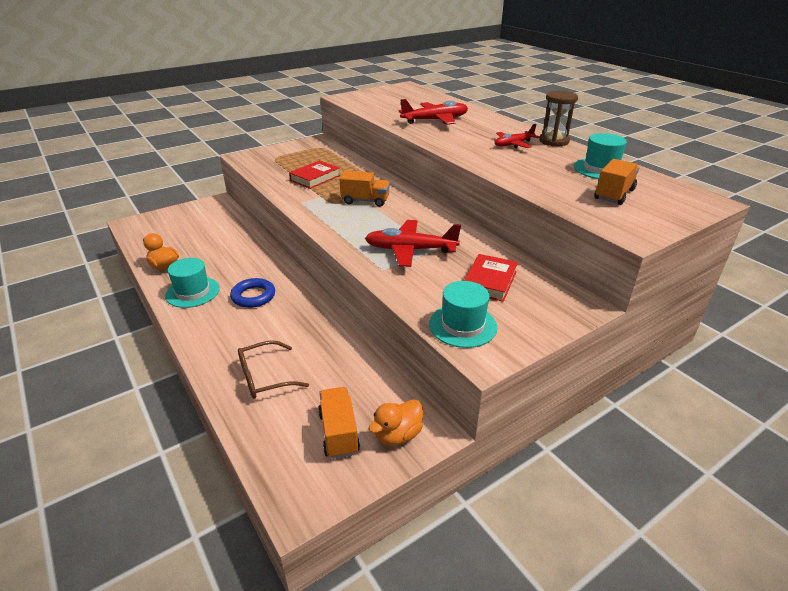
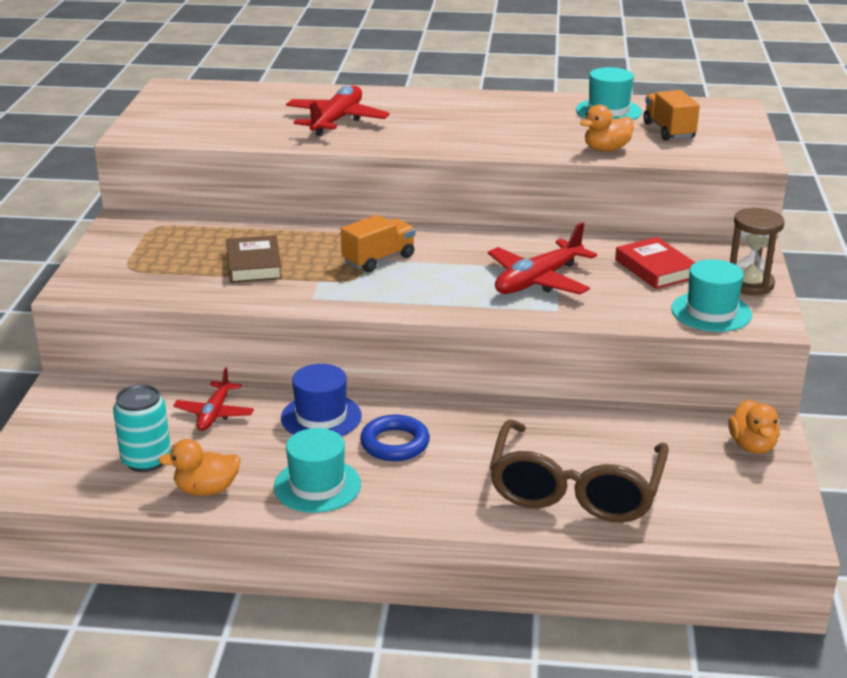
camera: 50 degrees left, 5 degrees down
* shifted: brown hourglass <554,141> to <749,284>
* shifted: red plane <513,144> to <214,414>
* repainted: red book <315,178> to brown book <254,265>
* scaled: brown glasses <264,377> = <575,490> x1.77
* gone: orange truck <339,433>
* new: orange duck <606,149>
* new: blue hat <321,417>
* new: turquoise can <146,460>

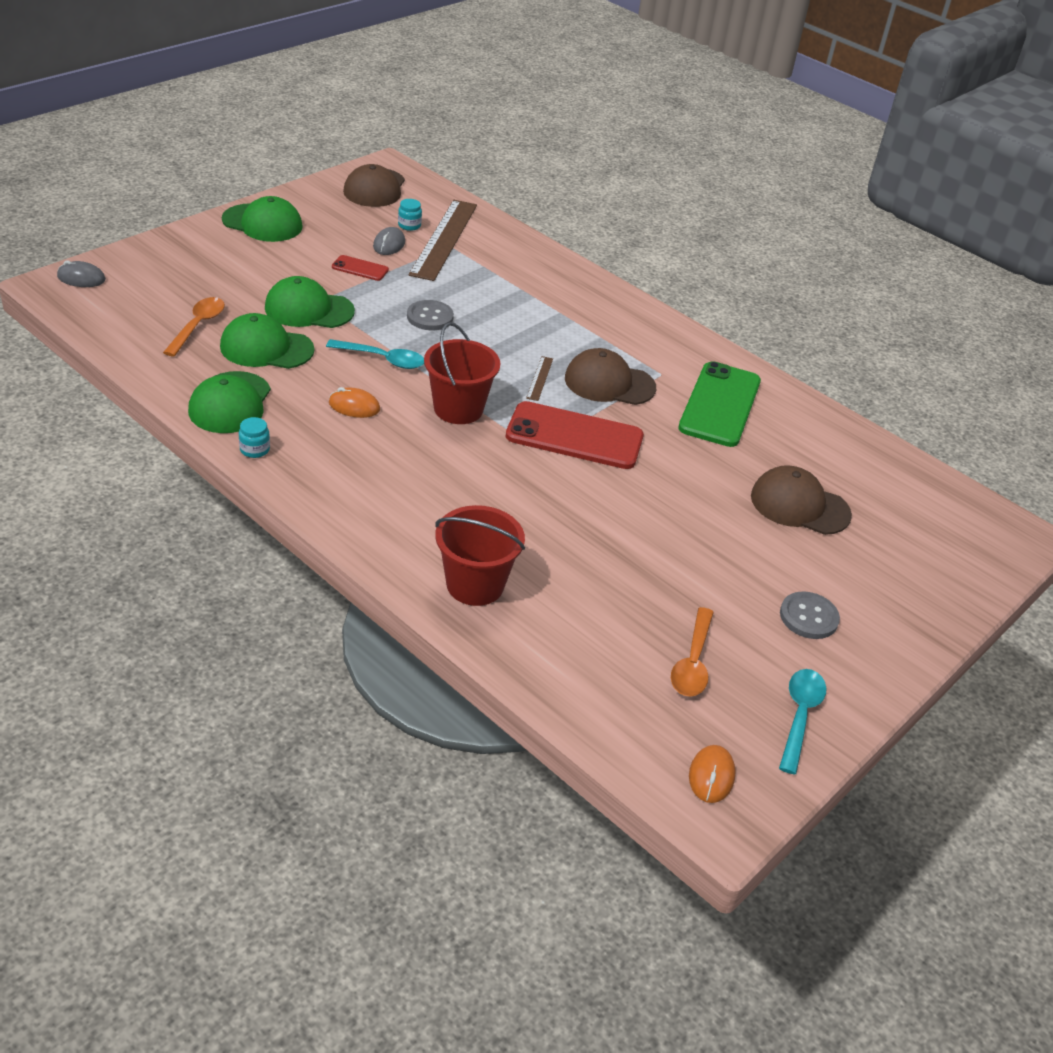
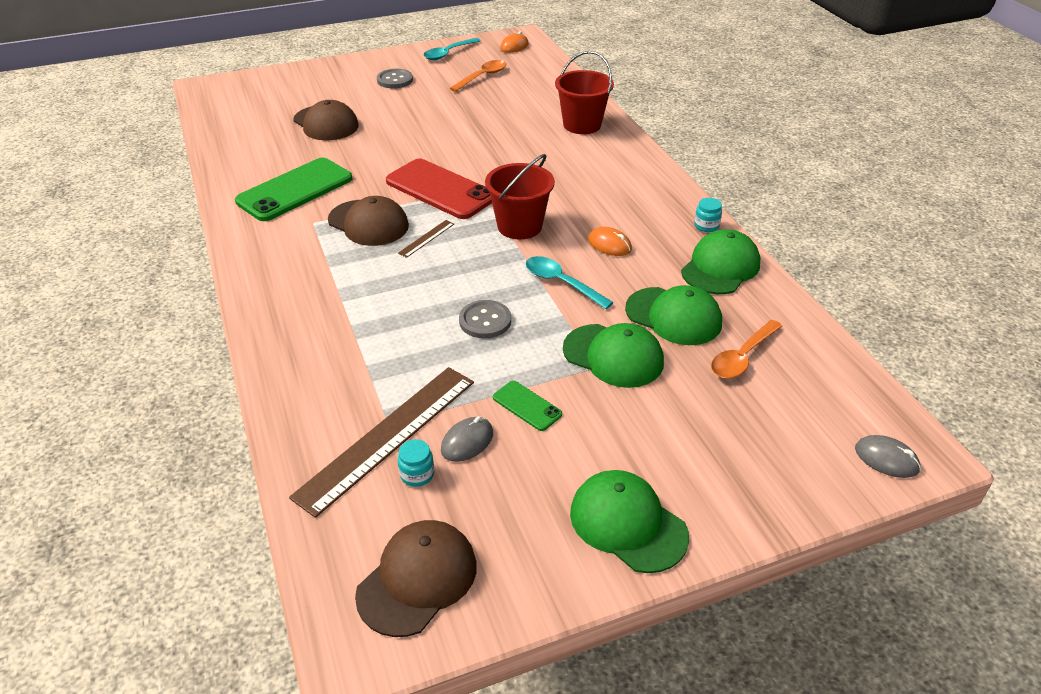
camera: 150 degrees left, 0 degrees up
* repainted: red phone <360,268> to green phone <527,406>

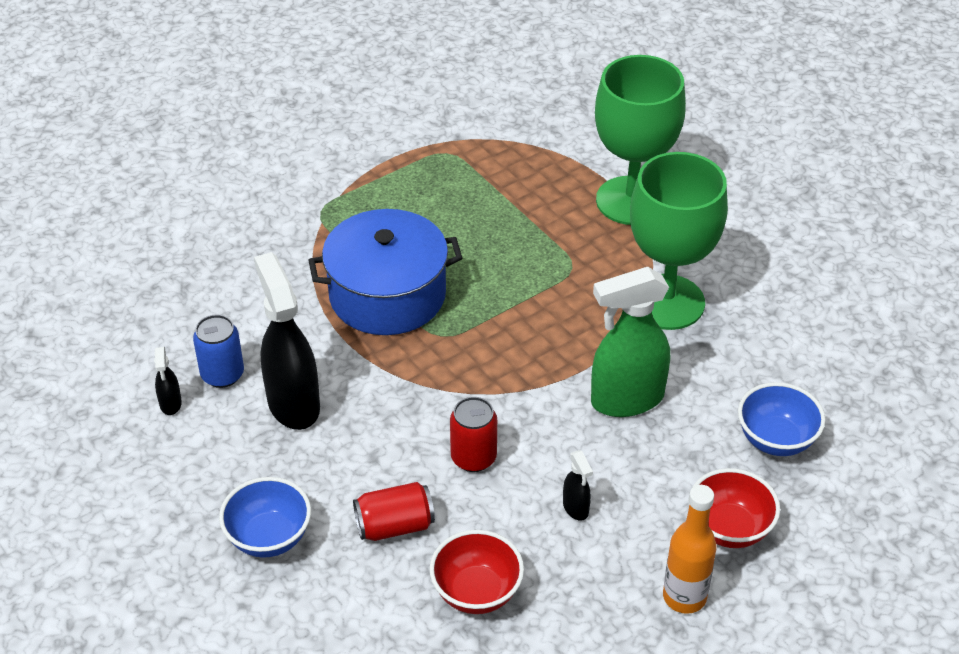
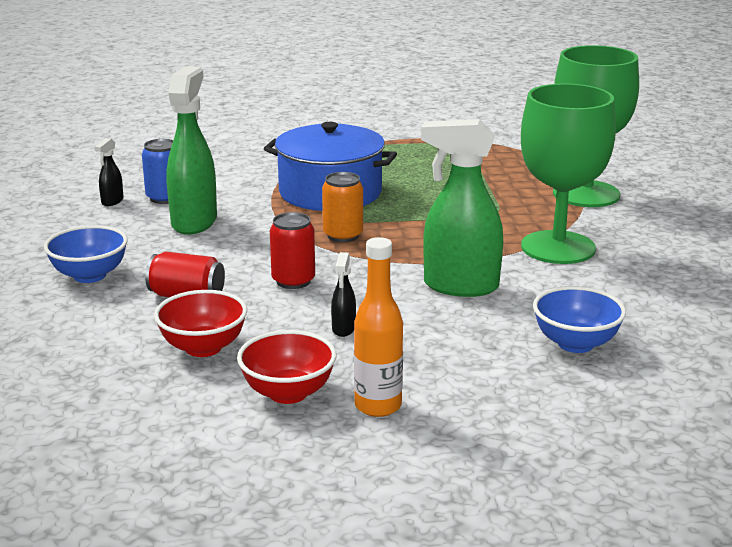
camera: 30 degrees right, 20 degrees down
* repainted: black spray bottle <293,404> to green spray bottle <194,222>
* shifted: red bowl <729,529> to <288,393>
* new: orange can <343,235>

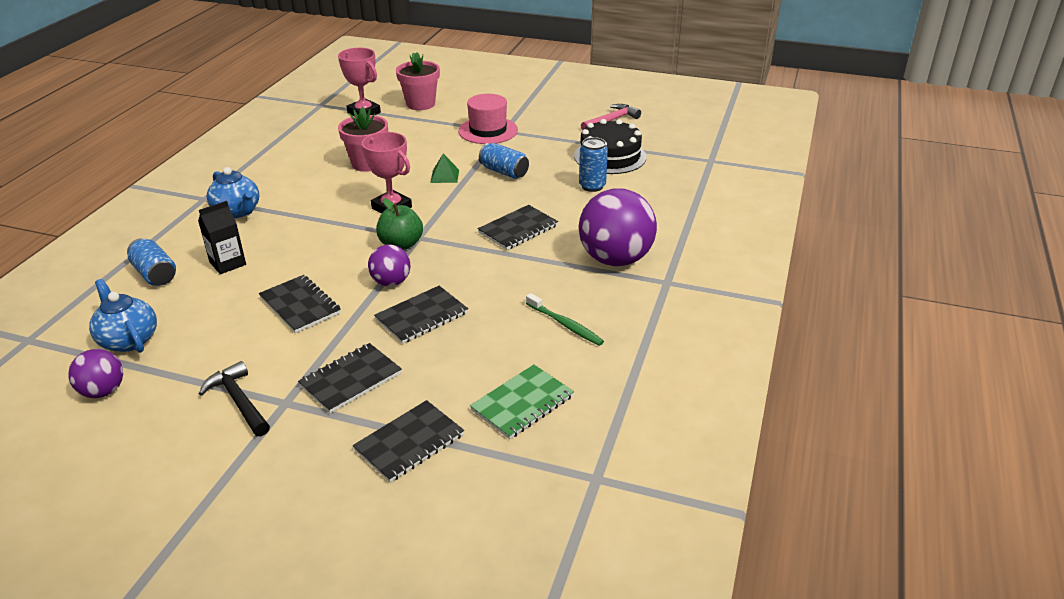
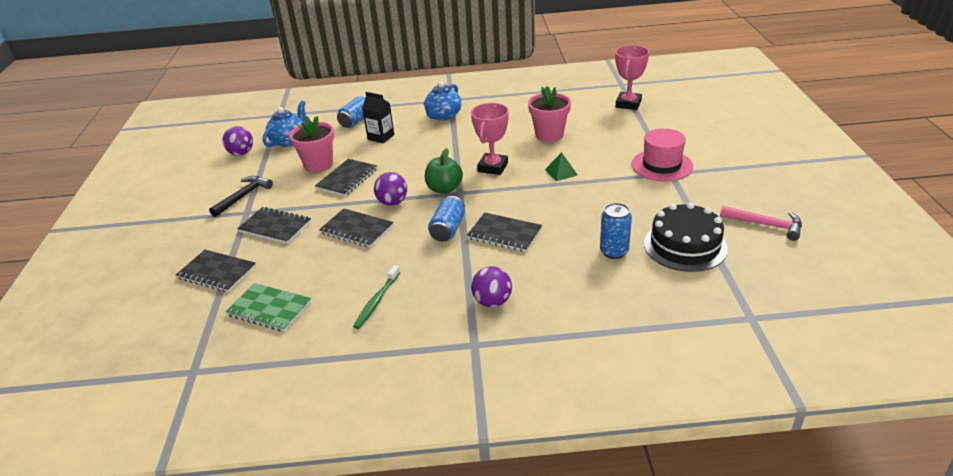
camera: 70 degrees right, 0 degrees up
* shifted: pink flower pot <420,104> to <318,165>
* shifted: blue can <504,172> to <448,229>
* scaled: purple ball <615,259> = <492,302> x0.53

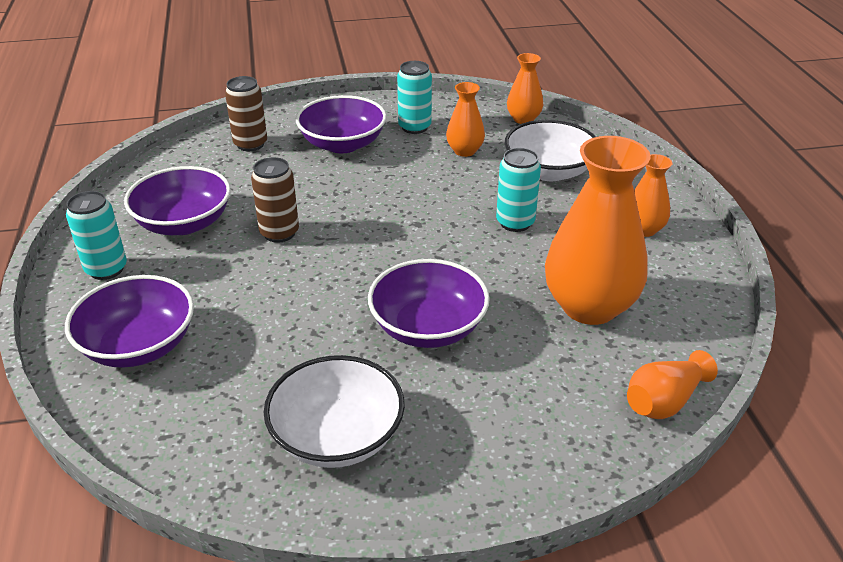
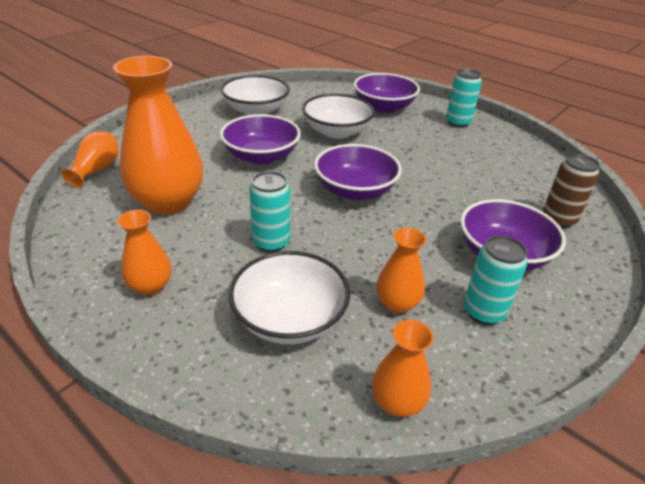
camera: 140 degrees right, 0 degrees up
* gone: brown can <279,233>
* shifted: purple bowl <184,223> to <355,190>
* new: white bowl <337,132>

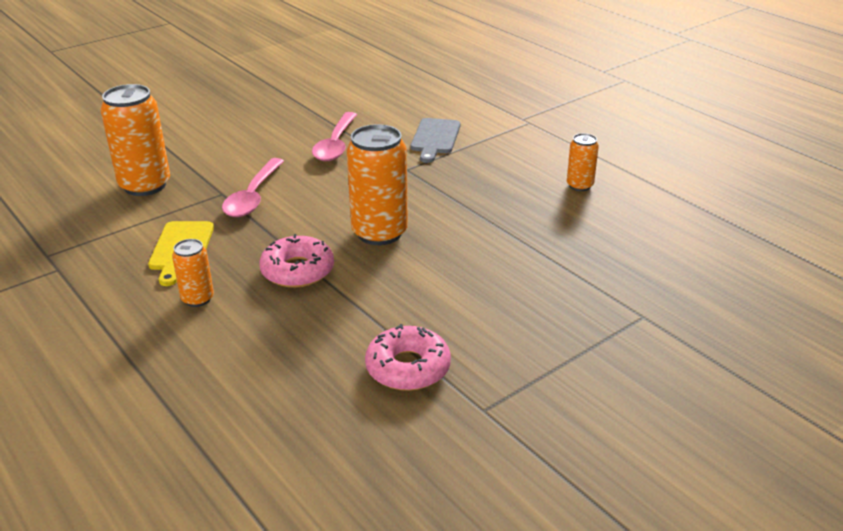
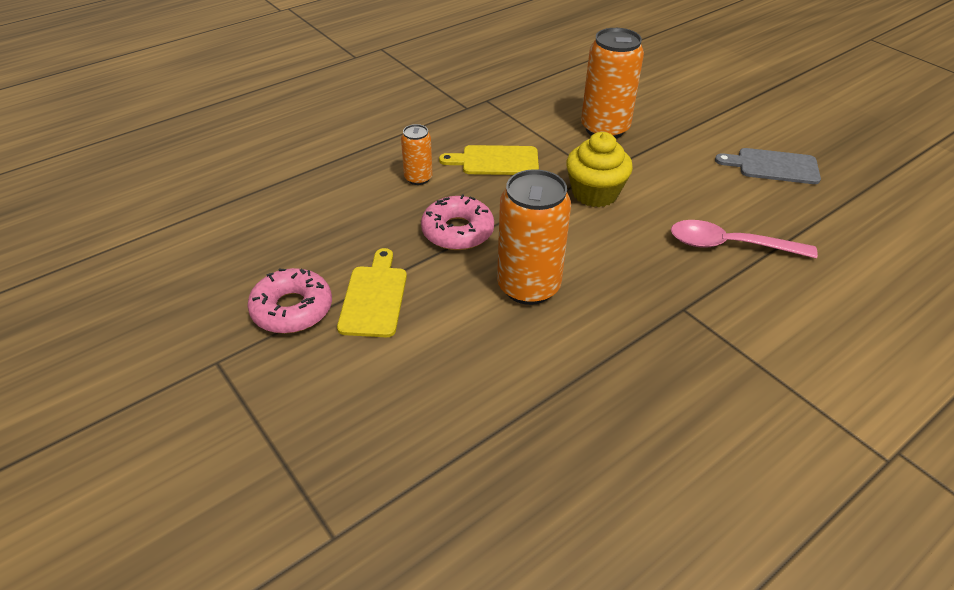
camera: 90 degrees right, 10 degrees up
* shifted: grey cutting board <435,138> to <773,166>
* gone: orange can <579,185>
* swapped: pink spoon <253,196> to yellow cupcake <595,193>
* new: yellow cutting board <374,297>

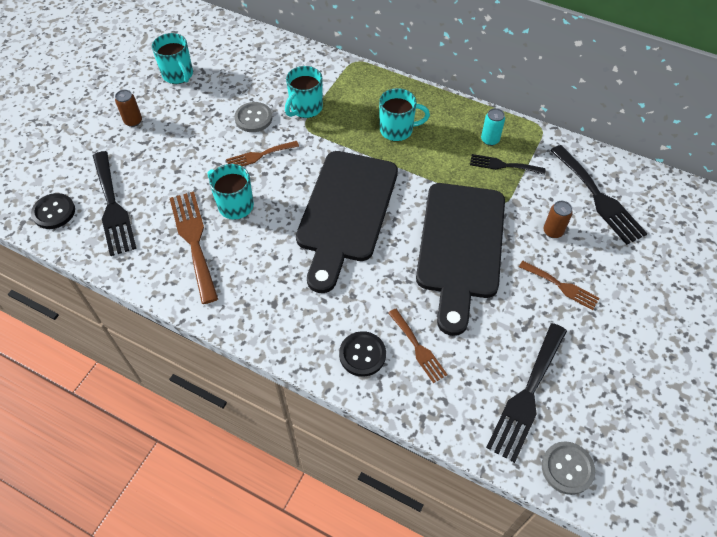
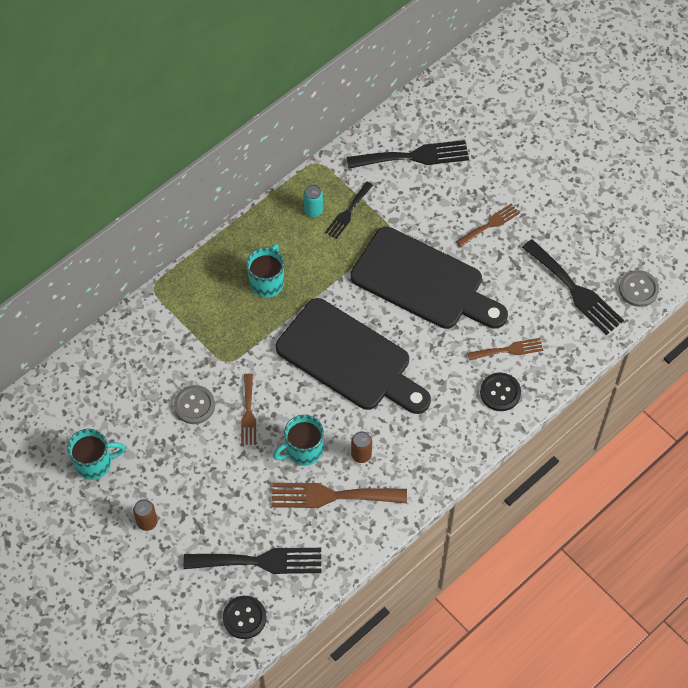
camera: 70 degrees left, 5 degrees up
* gone: turquoise mug <305,108>
* shifted: brown can <553,231> to <361,455>

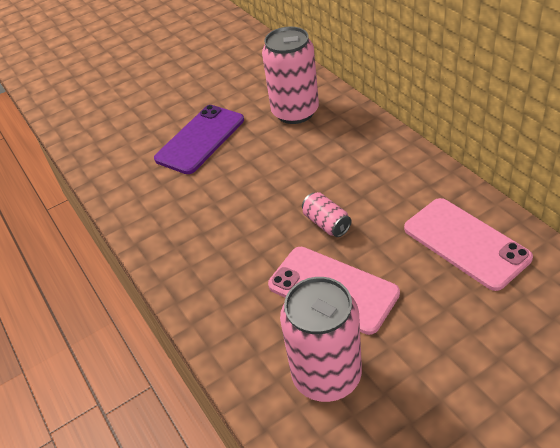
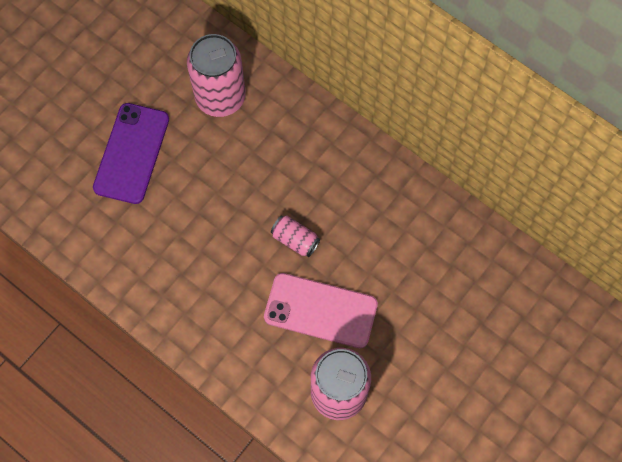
camera: 25 degrees left, 25 degrees up
* gone: pink phone <466,243>

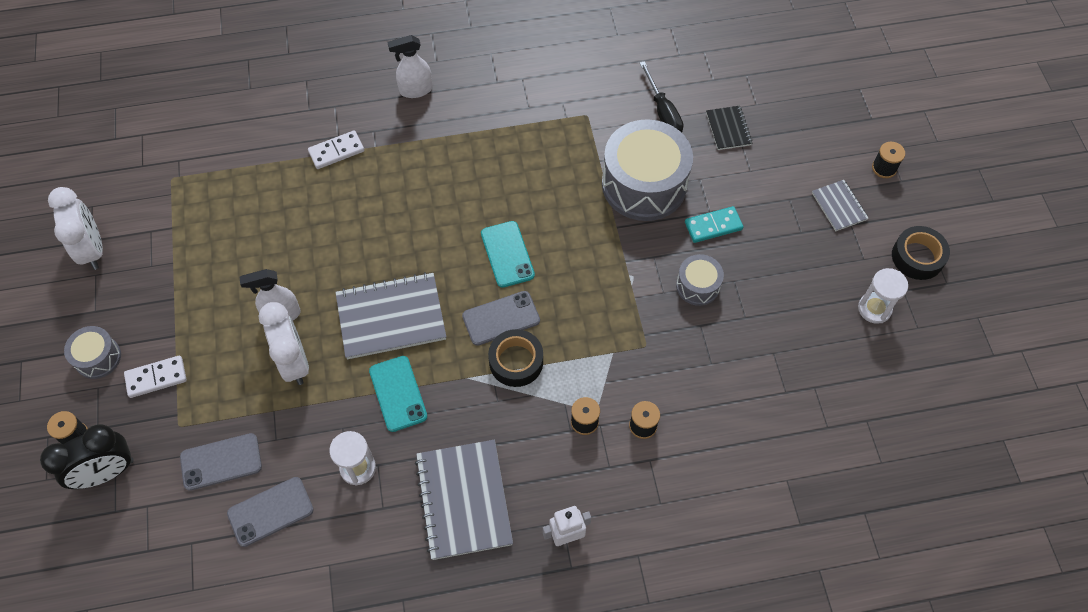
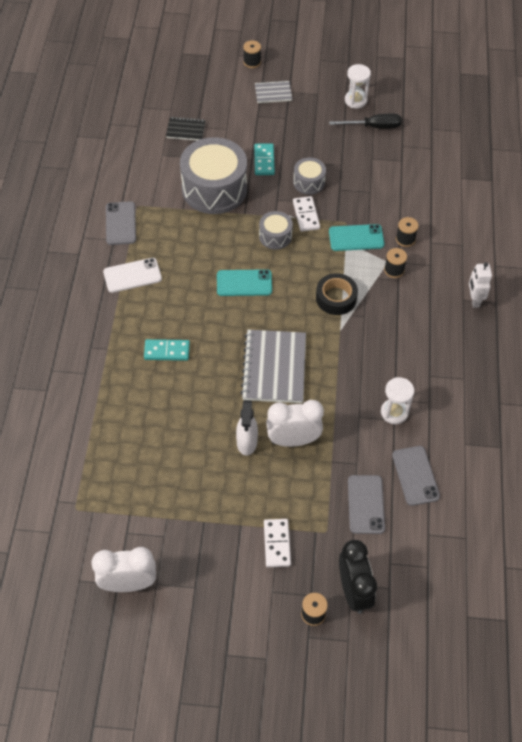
camera: 75 degrees left, 5 degrees down
* gone: white spray bottle <415,90>
* shifted: black screwdriver <663,112> to <374,127>
* shifted: white domino <336,151> to <306,215>
* gone: black tape <917,257>
* shifted: grey phone <501,318> to <121,223>
* shifted: grey drum <98,358> to <275,236>
* shifted: turquoise phone <398,393> to <356,238>
* gone: grey notebook <464,500>
* new: white phone <132,275>
* new: turquoise domino <167,351>

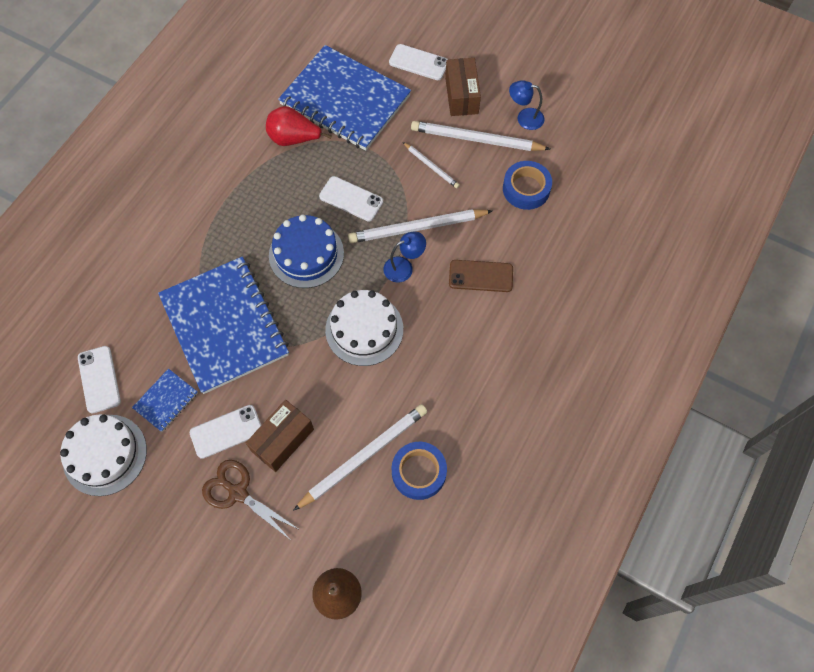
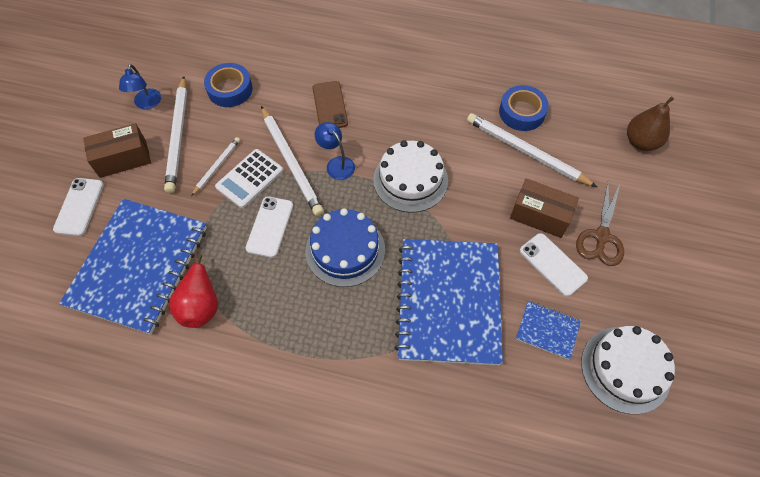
camera: 105 degrees left, 5 degrees down
* rotated: blue notebook <225,325> = <448,302> 45 degrees counterclockwise
* gone: white phone <99,379>
* new: white calculator <249,178>

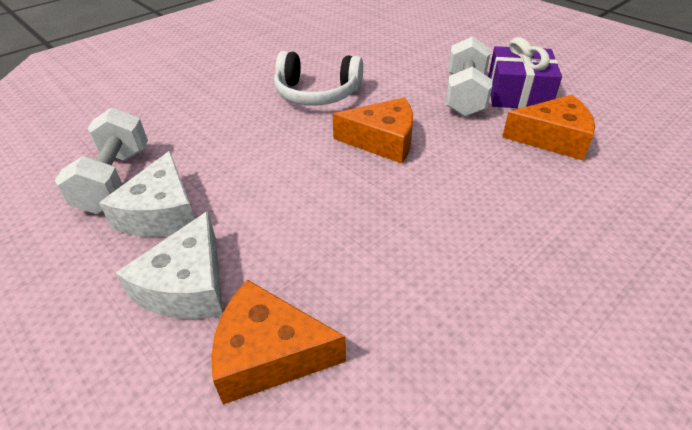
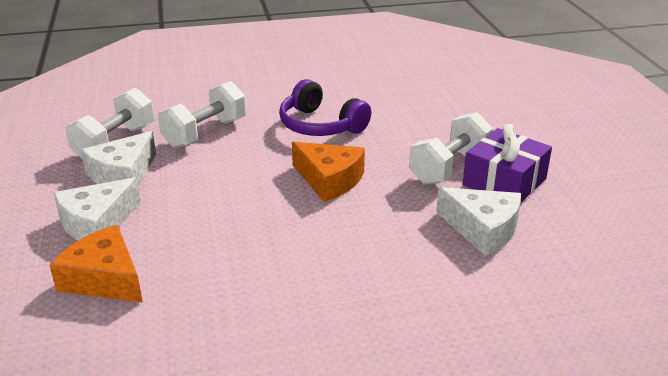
camera: 30 degrees right, 10 degrees down
* repainted: white headphones <317,94> to purple headphones <320,125>
* repainted: orange cheese <552,138> to white cheese <482,229>
* new: white dumbbell <205,133>

